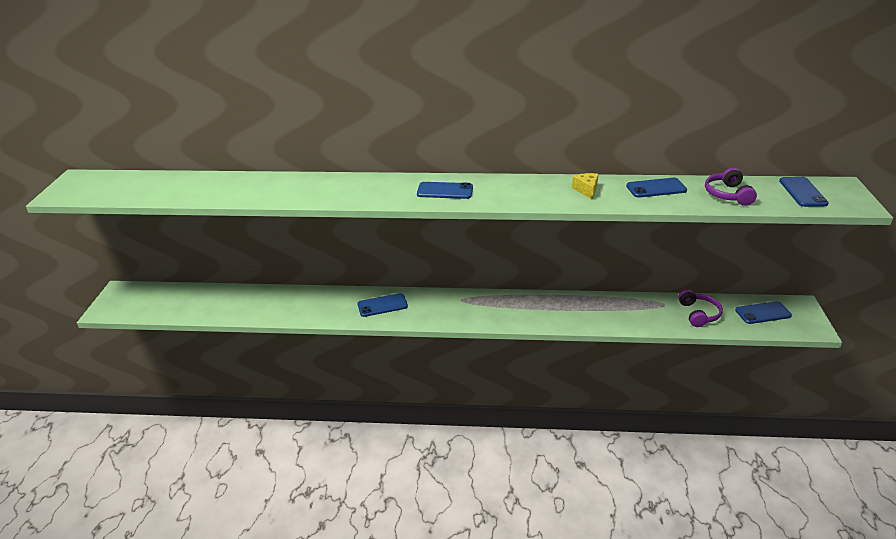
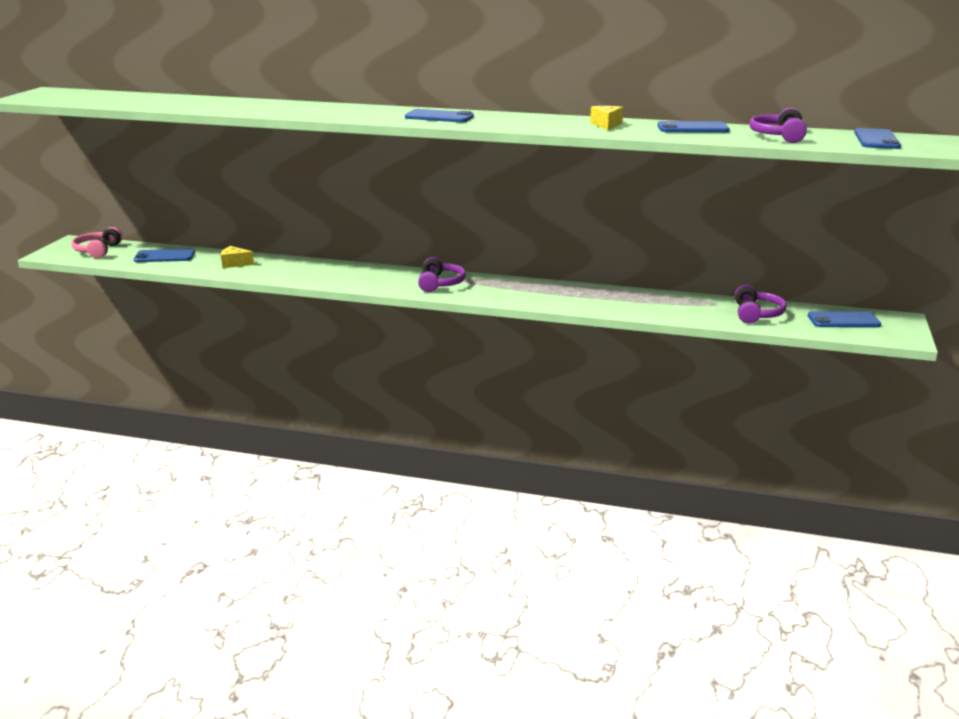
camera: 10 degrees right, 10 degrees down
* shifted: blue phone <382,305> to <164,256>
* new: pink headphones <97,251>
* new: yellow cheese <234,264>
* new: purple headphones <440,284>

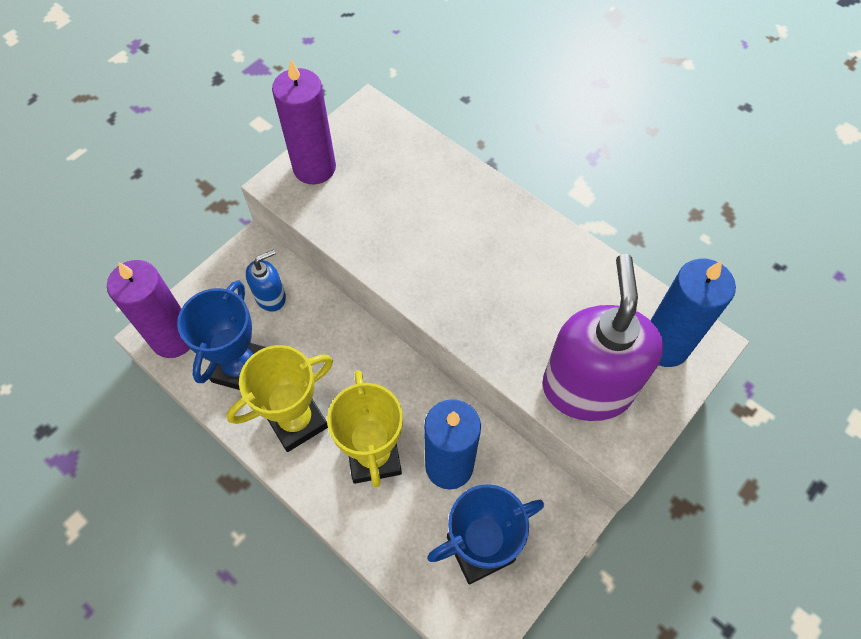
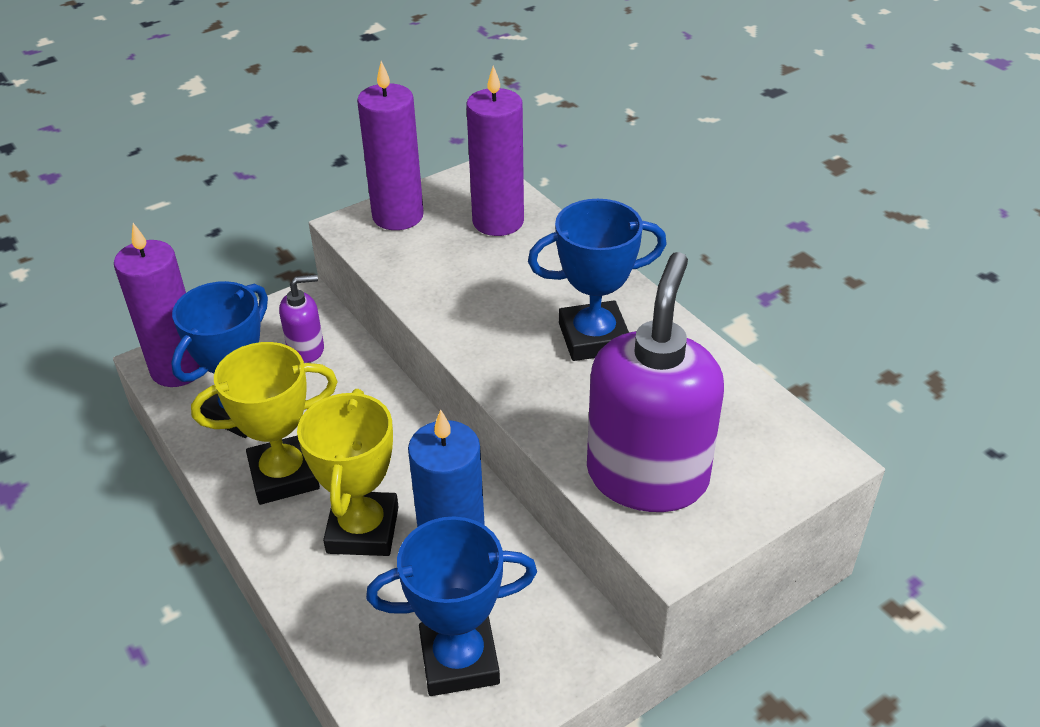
camera: 15 degrees right, 20 degrees down
* repainted: blue soap dispenser <271,297> to purple soap dispenser <306,349>
* gone: blue candle <664,345>
* new: purple candle <498,221>
* new: blue trophy <593,338>

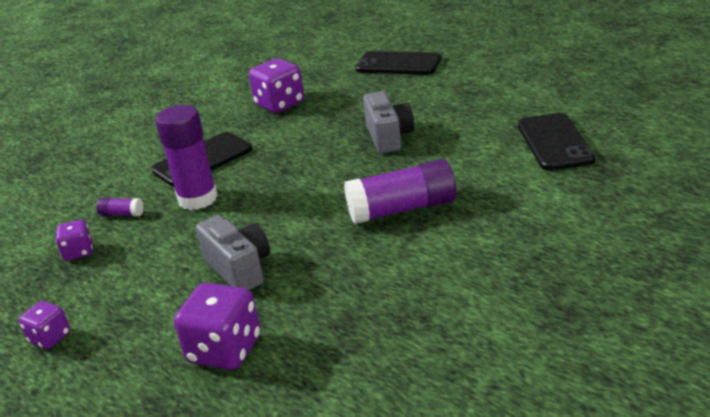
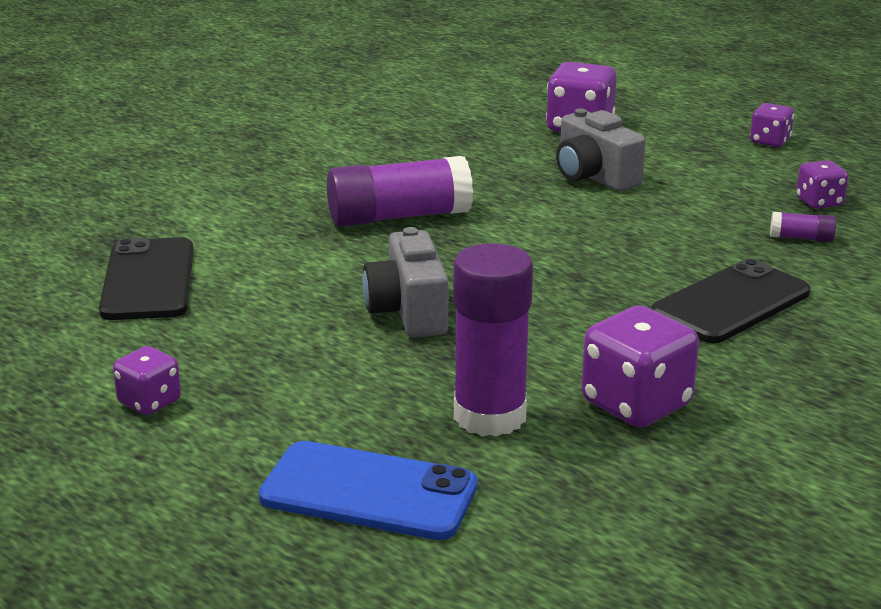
camera: 175 degrees right, 5 degrees down
* repainted: black phone <398,64> to blue phone <368,492>
* shifted: purple glue stick <198,199> to <489,416>
* new: purple dice <149,402>

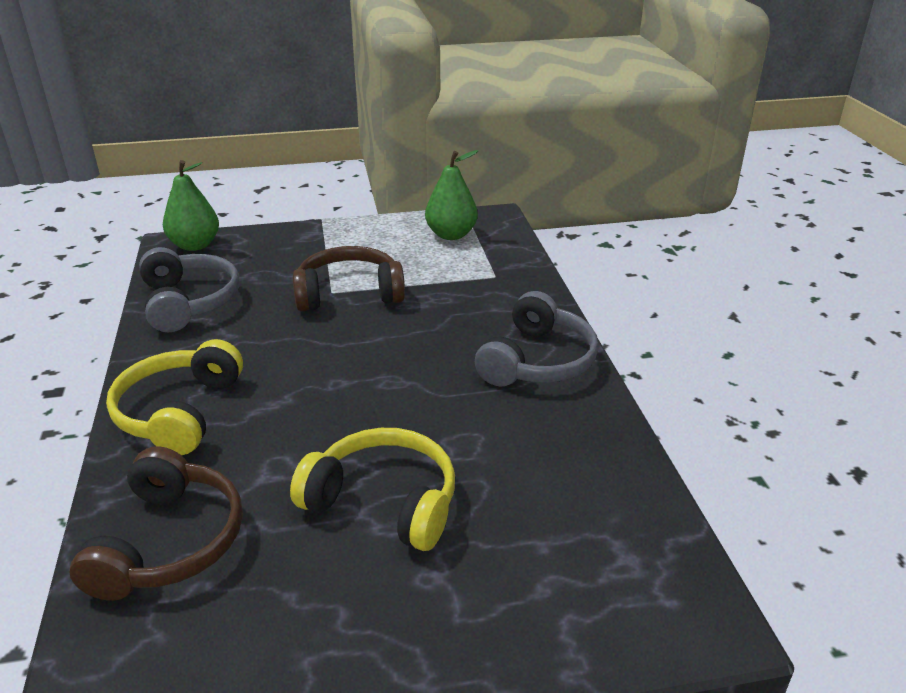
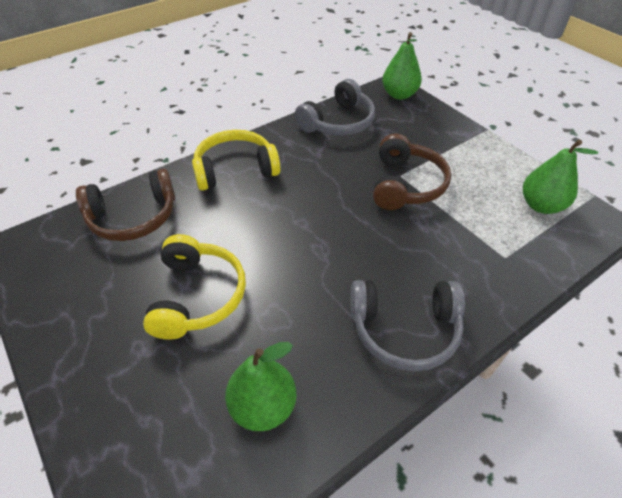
camera: 65 degrees right, 15 degrees up
* rotated: brown headphones <349,293> = <405,184> 45 degrees clockwise
* new: green pear <263,406>

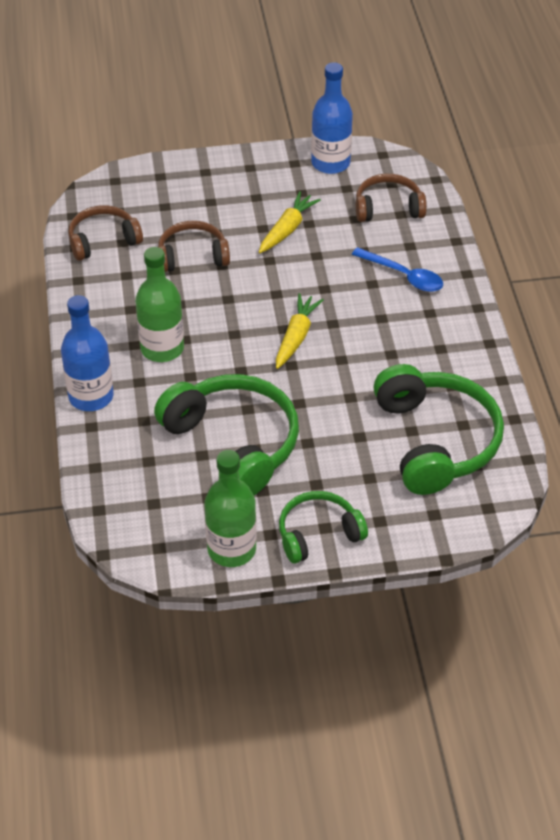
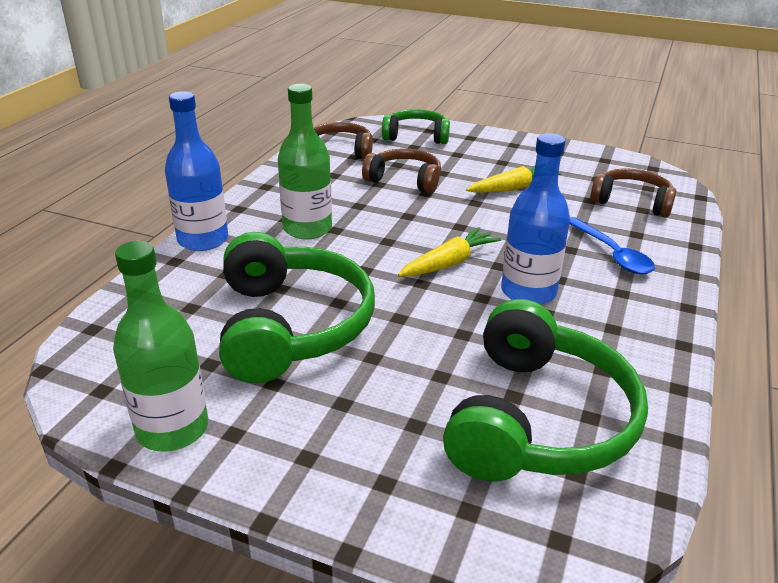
camera: 30 degrees right, 15 degrees down
* shifted: blue bottle <330,163> to <528,292>
* shifted: green headphones <318,534> to <416,136>

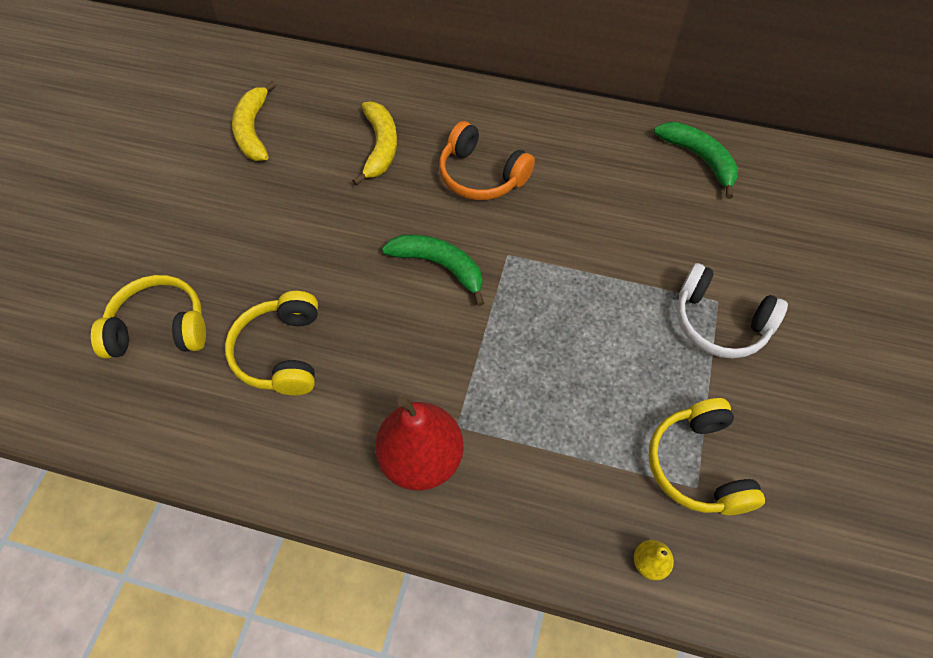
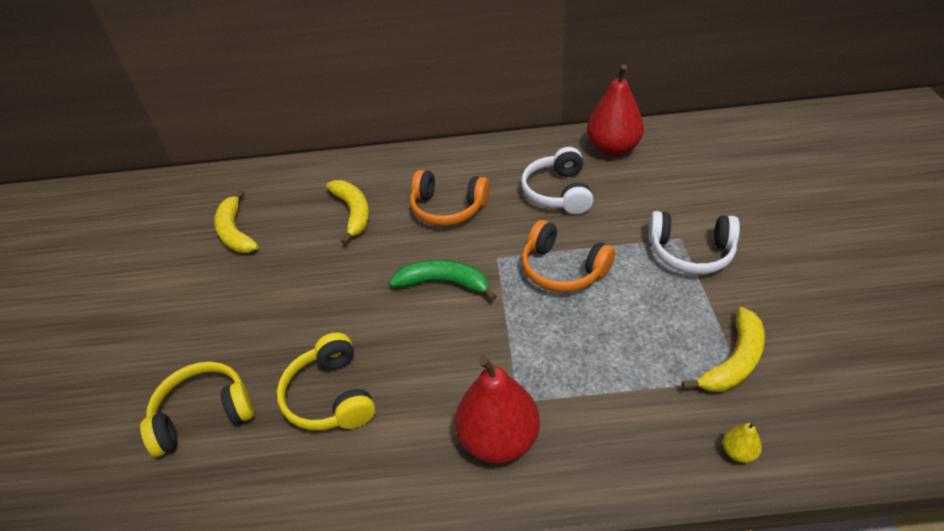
camera: 15 degrees left, 15 degrees down
* swapped: green banana <699,159> to red pear <613,149>
* swapped: yellow headphones <698,465> to yellow banana <733,361>
* new: white headphones <558,192>
* new: orange headphones <562,269>

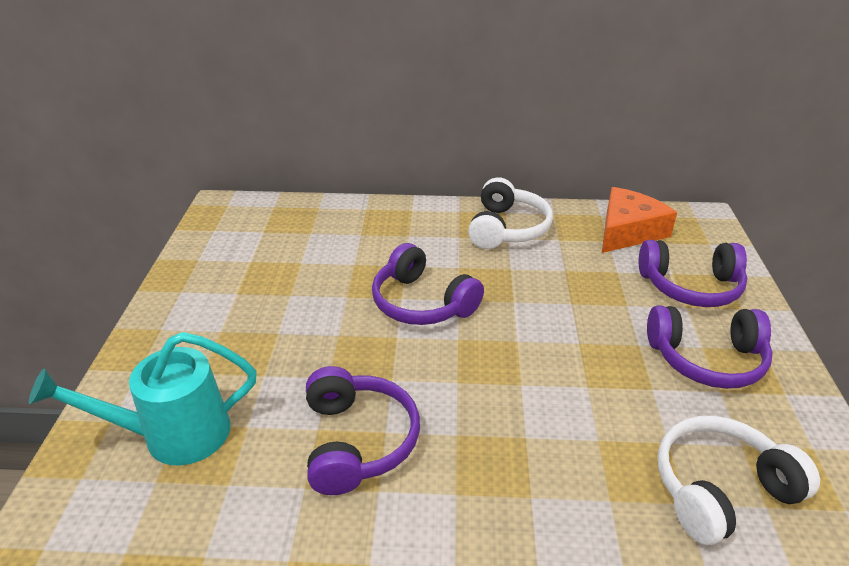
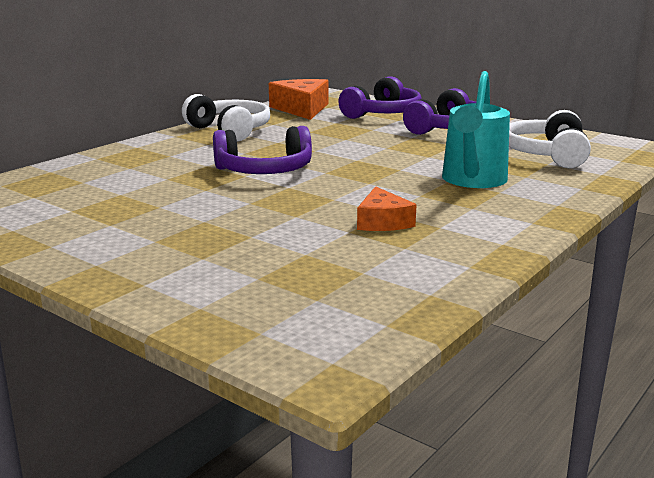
camera: 55 degrees left, 15 degrees down
* shifted: turquoise watering can <173,435> to <472,181>
* swapped: purple headphones <357,441> to orange cheese <382,222>

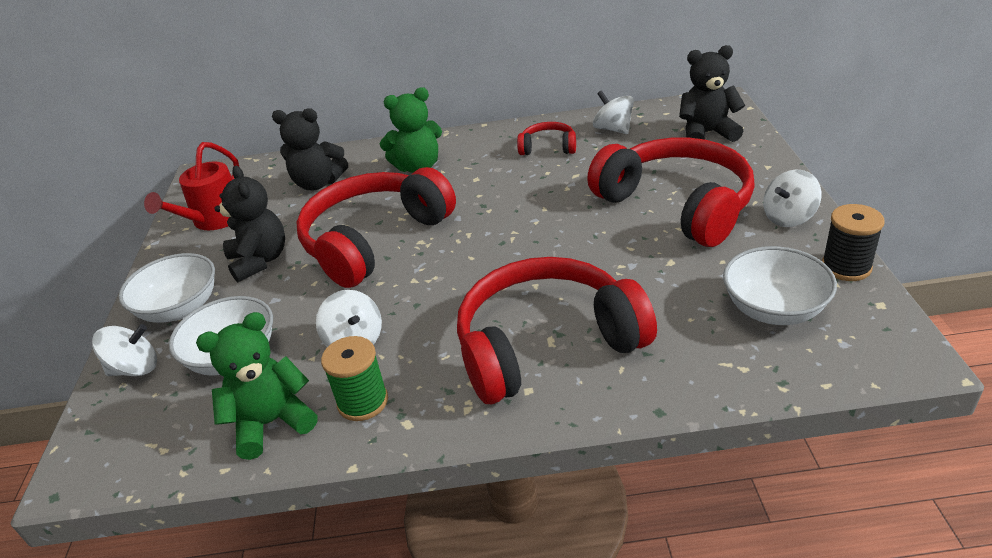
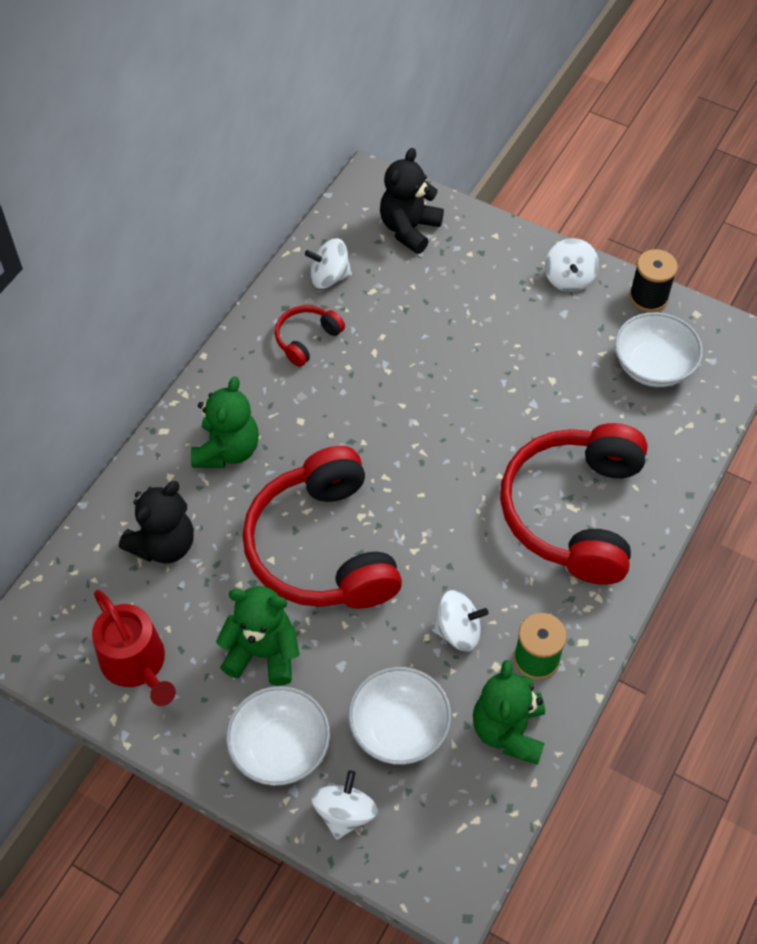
camera: 60 degrees left, 20 degrees up
* gone: red headphones <676,205>
* repainted: black teddy bear <259,261> to green teddy bear <263,653>

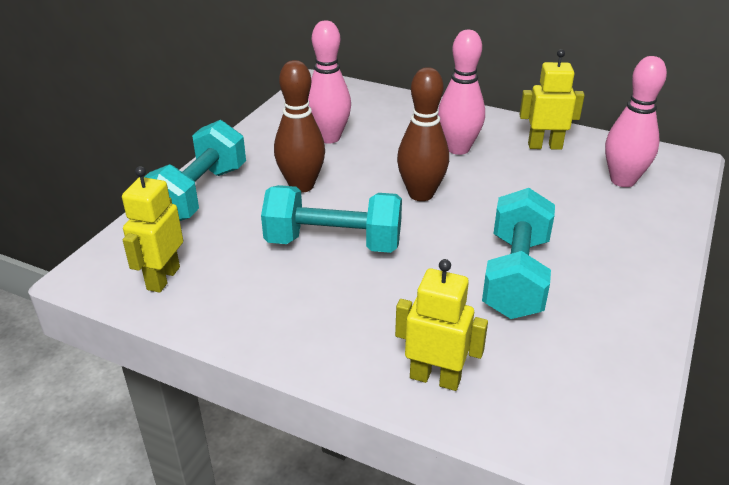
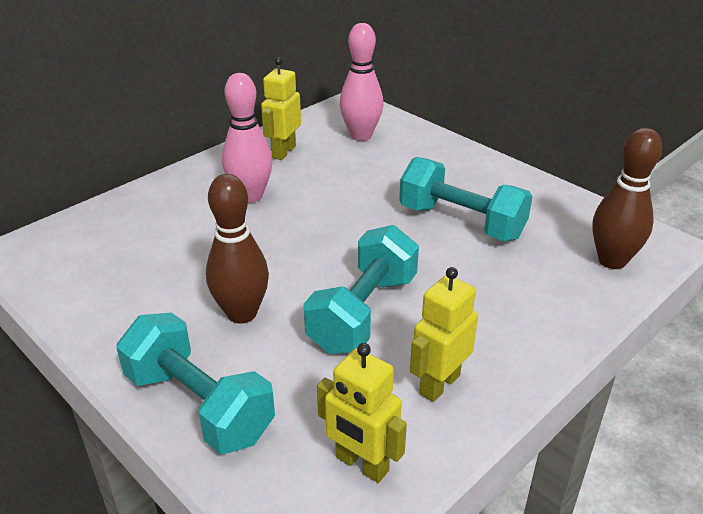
camera: 70 degrees left, 0 degrees up
* gone: pink bowling pin <329,138>
* shifted: brown bowling pin <421,194> to <612,261>
* shifted: yellow robot <435,378> to <439,384>

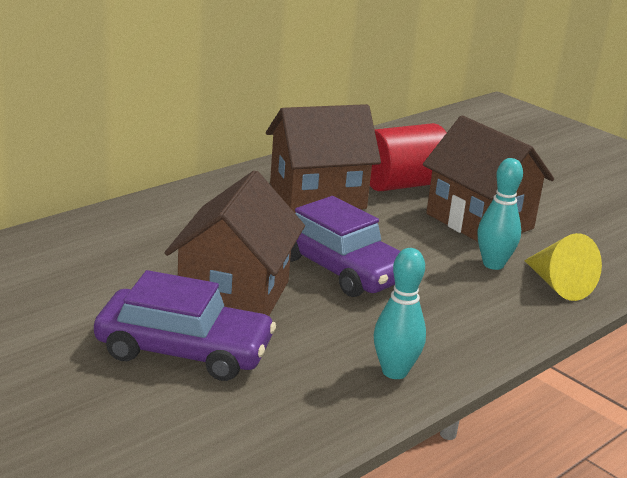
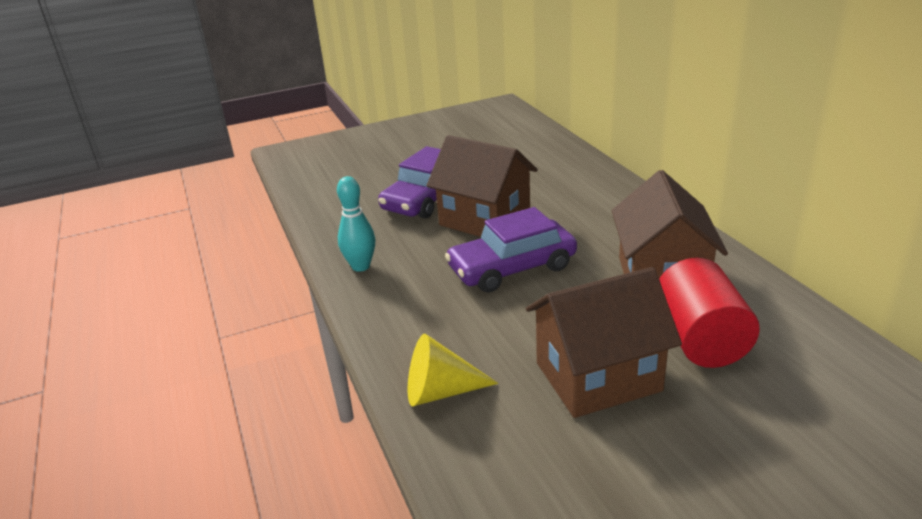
camera: 115 degrees right, 5 degrees up
* gone: turquoise bowling pin <493,264>

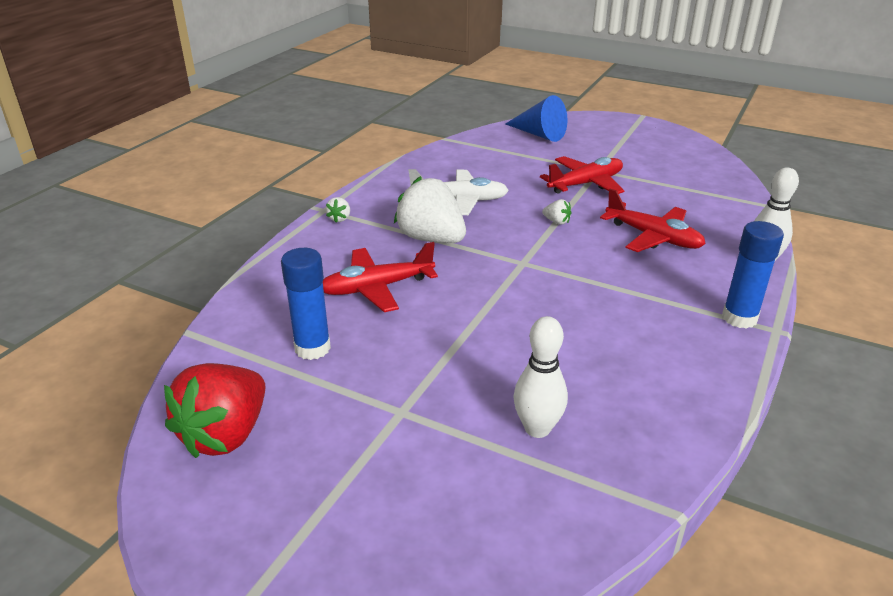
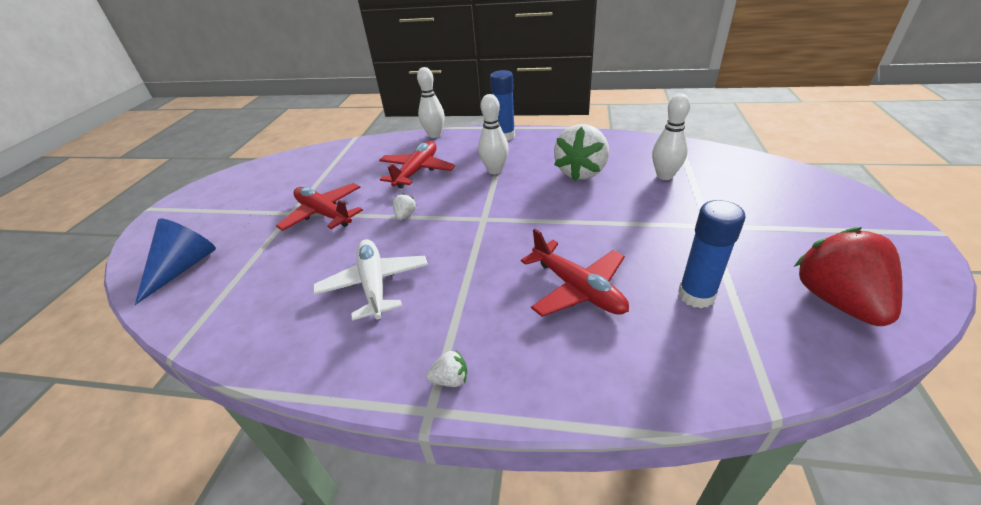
camera: 105 degrees left, 5 degrees up
* shifted: white strawberry <431,239> to <581,172>
* rotated: red strawberry <225,435> = <837,300> 105 degrees counterclockwise
* new: white bowling pin <495,170>

